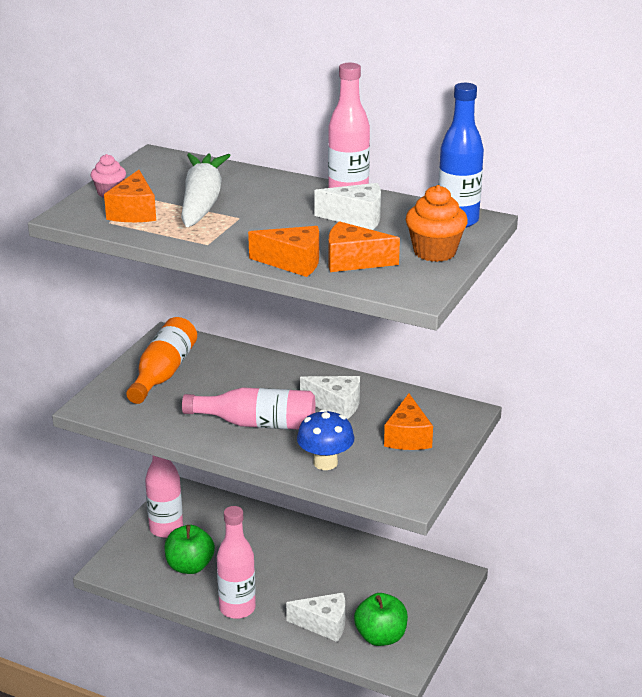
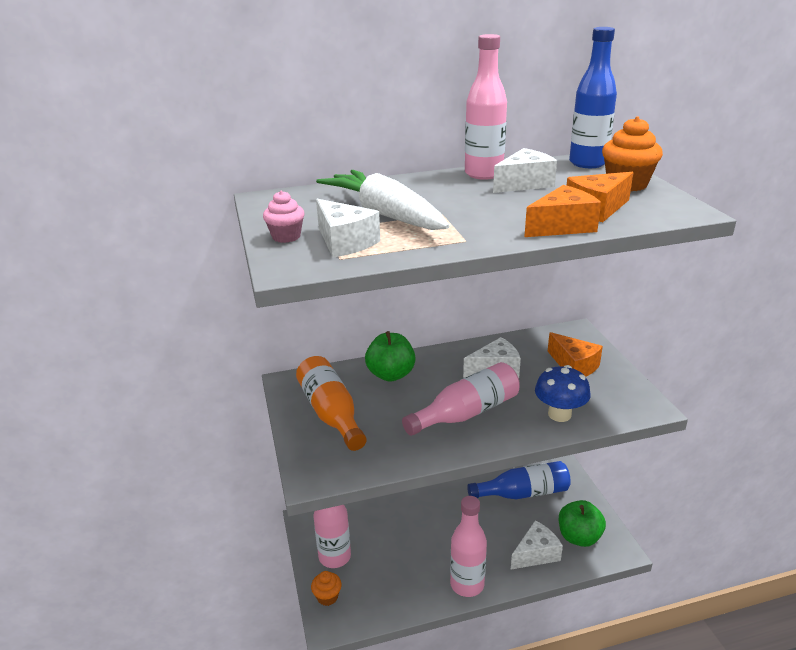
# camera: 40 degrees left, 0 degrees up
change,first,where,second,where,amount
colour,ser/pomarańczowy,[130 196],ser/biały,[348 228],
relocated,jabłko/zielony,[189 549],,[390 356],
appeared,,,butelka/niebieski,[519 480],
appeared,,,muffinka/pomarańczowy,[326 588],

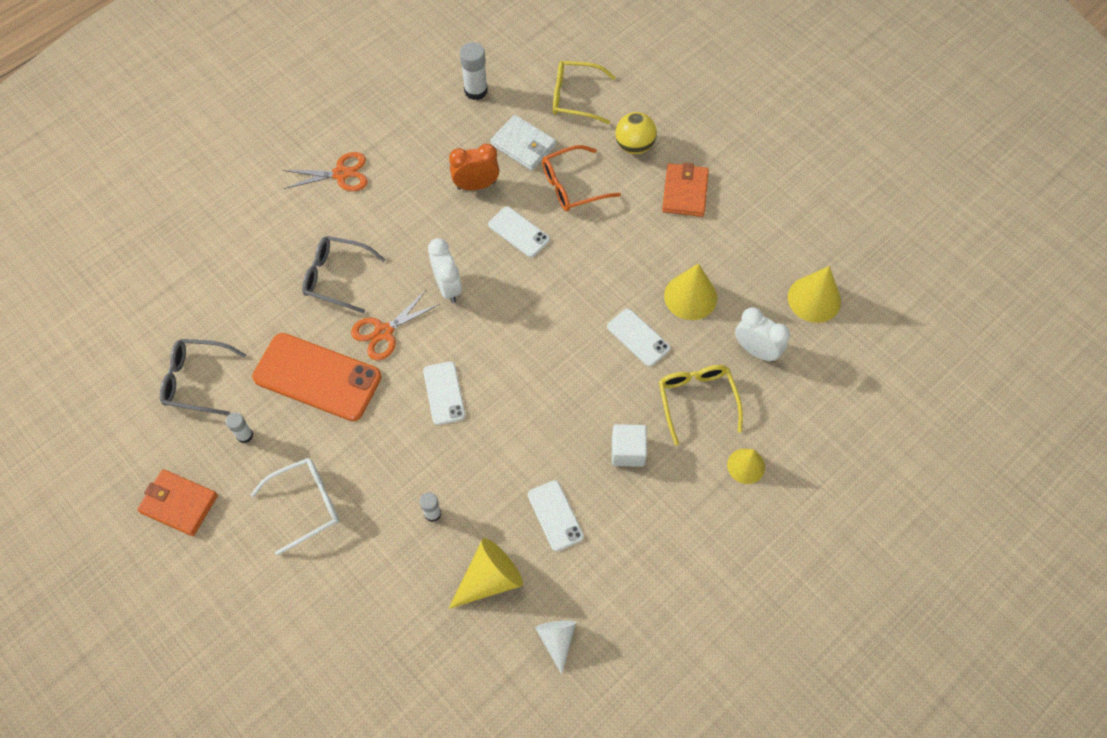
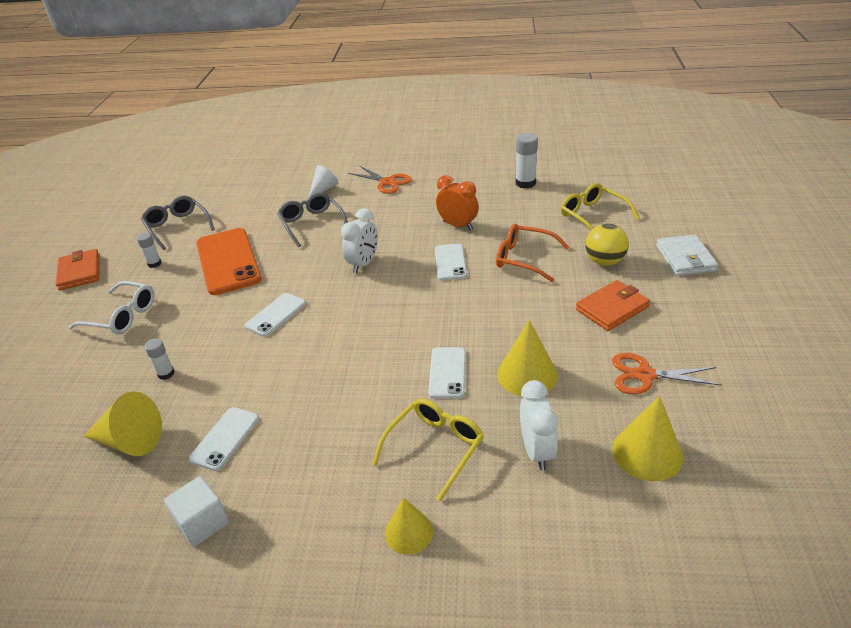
# camera: 50 degrees right, 25 degrees down
change,first,where,second,where,amount
relocated,portfel/biały,[523 142],,[687 255],
relocated,nożyczki/pomarańczowy,[395 324],,[667 373],
relocated,sześcian/biały,[629 445],,[196 511],
relocated,stożek/biały,[555 647],,[323 181],

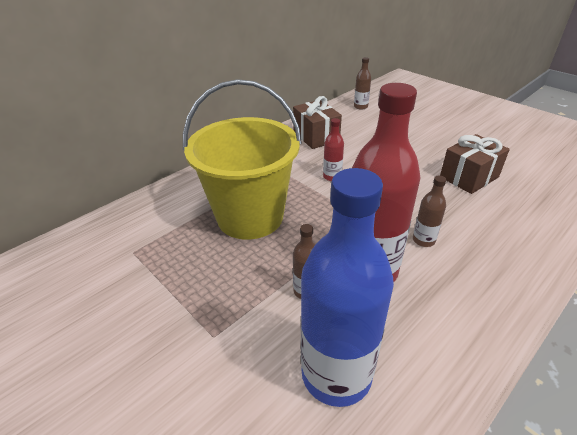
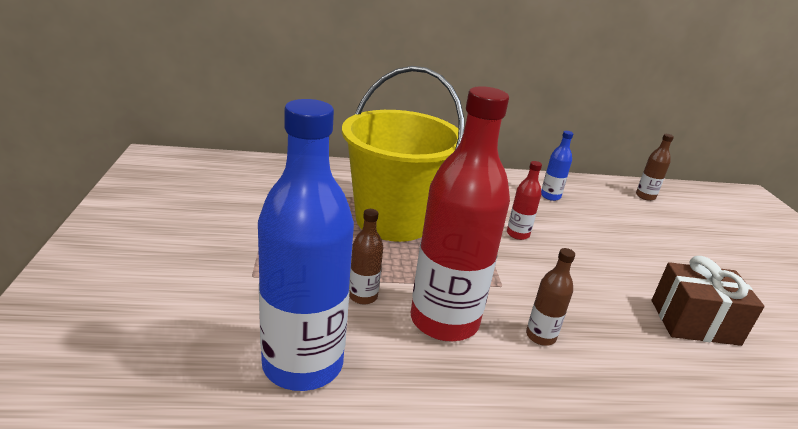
# camera: 35 degrees right, 10 degrees down
change,first,where,second,where,amount
exchanged,prezent/brązowy,[317 122],butelka/niebieski,[557 166],

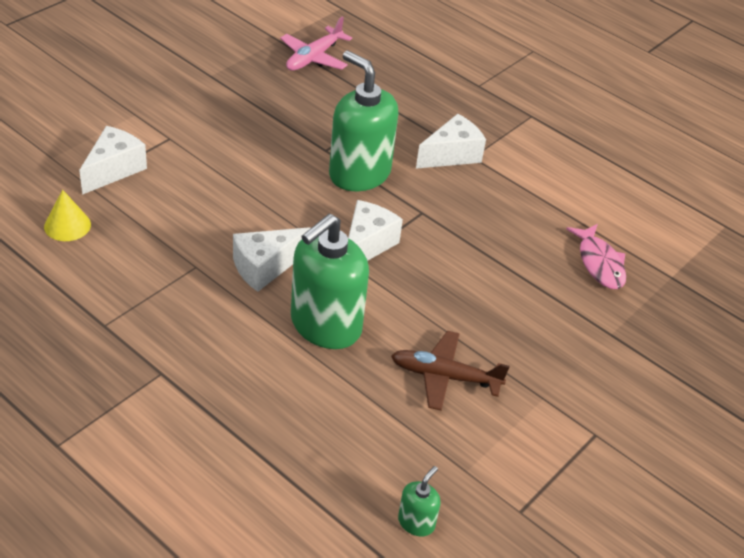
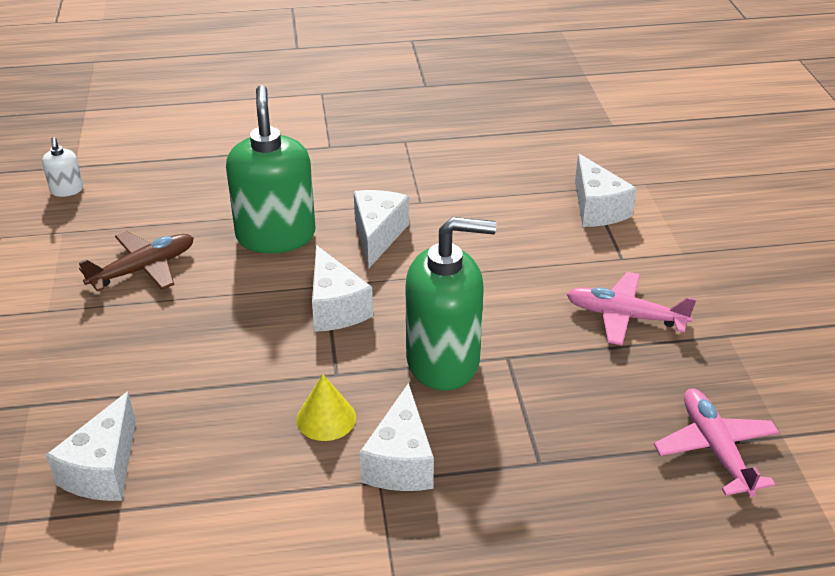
# camera: 135 degrees right, 5 degrees down
change,first,where,second,where,amount
relocated,stożek/żółty,[67 215],,[326 407],
exchanged,ryba/różowy,[596 256],ser/biały,[91 446],
colour,dozownik mydła/zielony,[419 501],dozownik mydła/biały,[62 167],
appeared,,,samolot/różowy,[631 308],

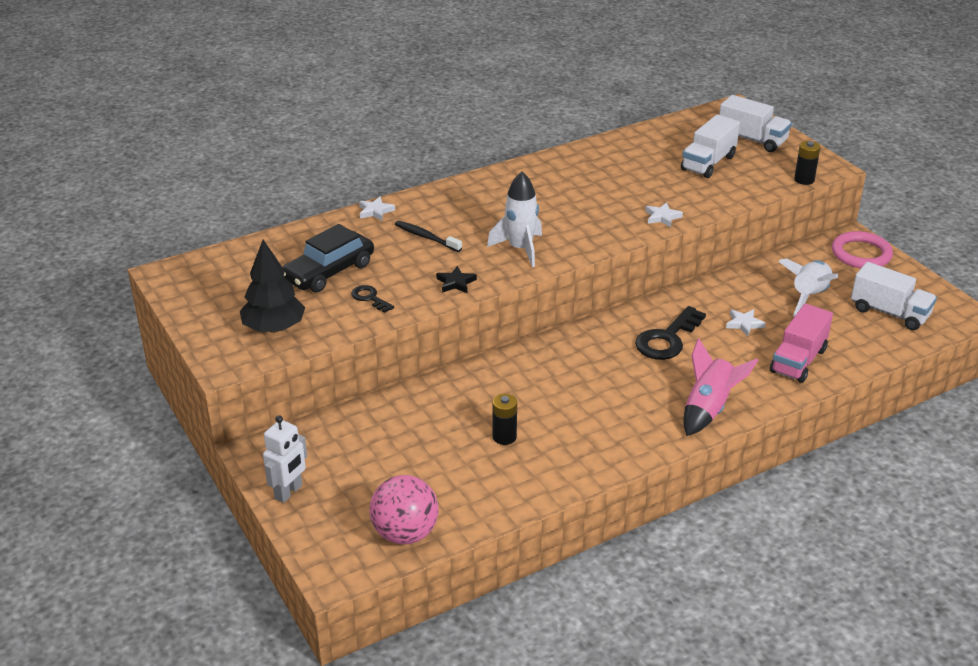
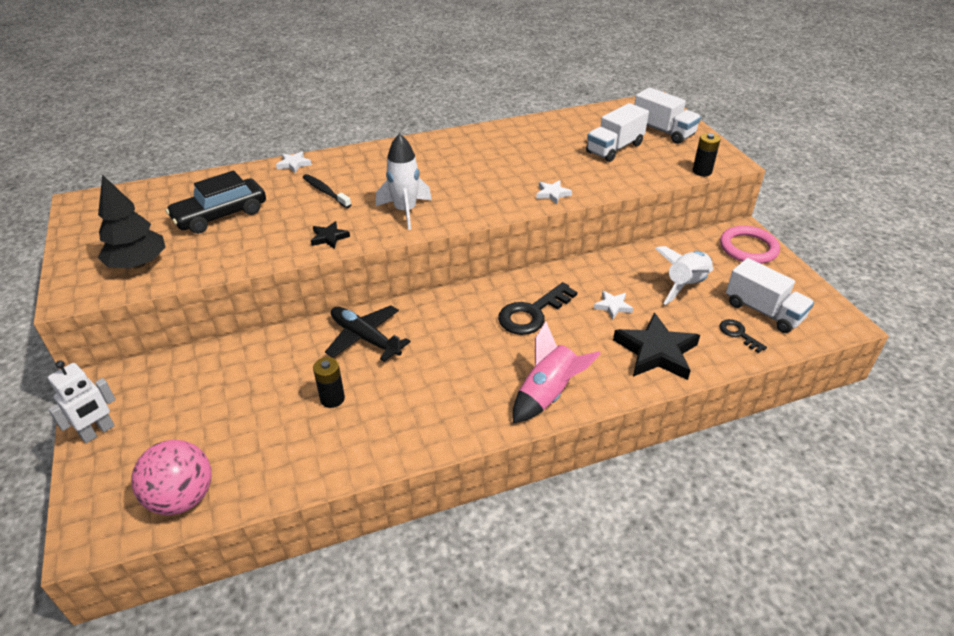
# camera: 10 degrees right, 5 degrees up
change,first,where,second,where,amount
relocated,klucz/czarny,[372 299],,[743 336],
exchanged,ciężarówka/różowy,[801 343],gwiazda/czarny,[656 346],
appeared,,,samolot/czarny,[368 333],

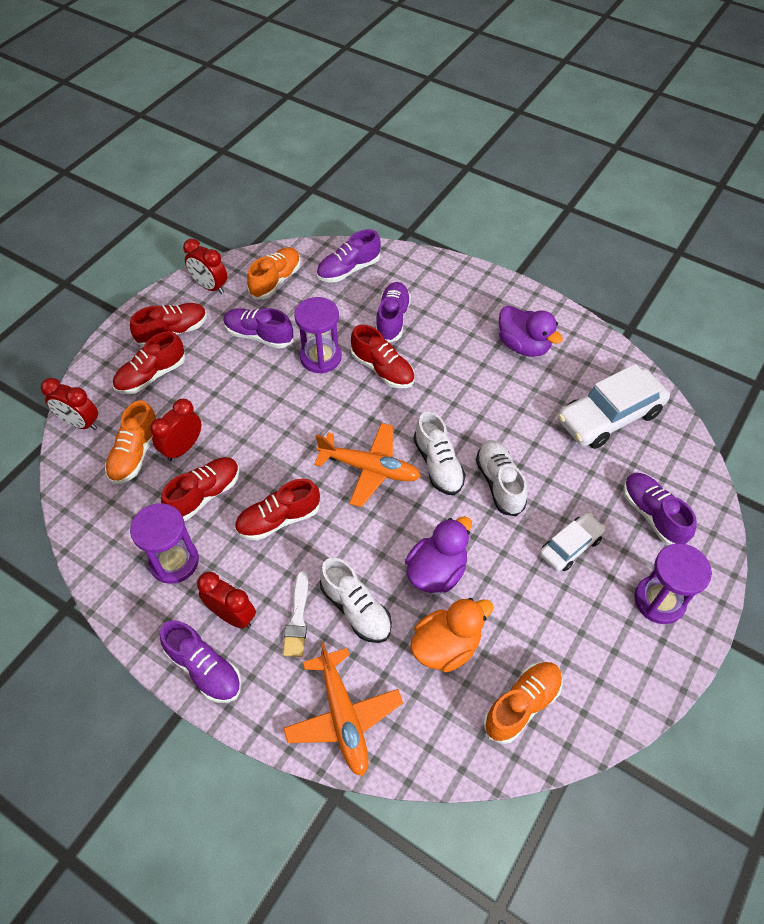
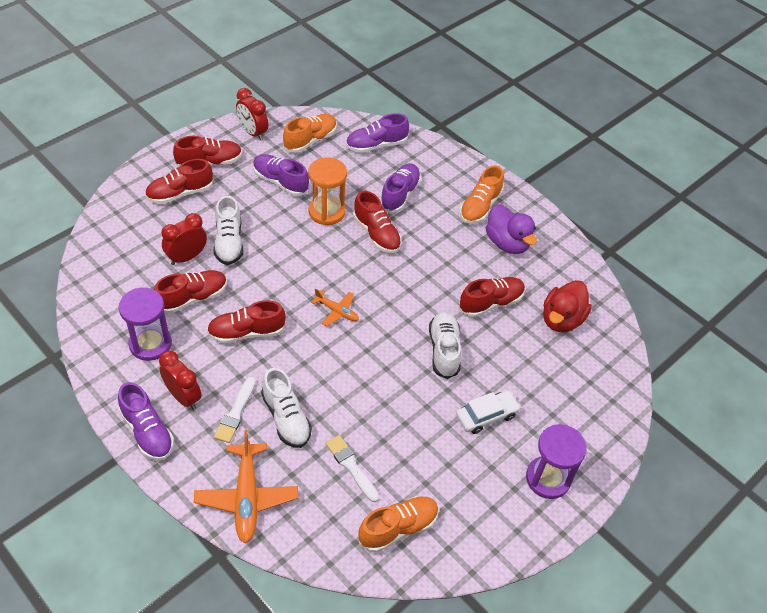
# camera: 10 degrees right, 5 degrees down
change,first,where,second,where,amount
colour,klepsydra/fioletowy,[318 335],klepsydra/pomarańczowy,[327 191],
exchanged,samochód/biały,[614 406],kaczka/czerwony,[567 306],
missing,budzik/czerwony,[69 404],,,
relocated,but/pomarańczowy,[131 442],,[482 195],
relocated,but/biały,[440 453],,[228 230],
size,samolot/pomarańczowy,[367 465],,[335 307],x0.55
missing,but/fioletowy,[660 509],,,
missing,kaczka/fioletowy,[438 554],,,
exchanged,kaczka/pomarańczowy,[452 635],pędzel/biały,[352 468],
appeared,,,but/czerwony,[492 297],

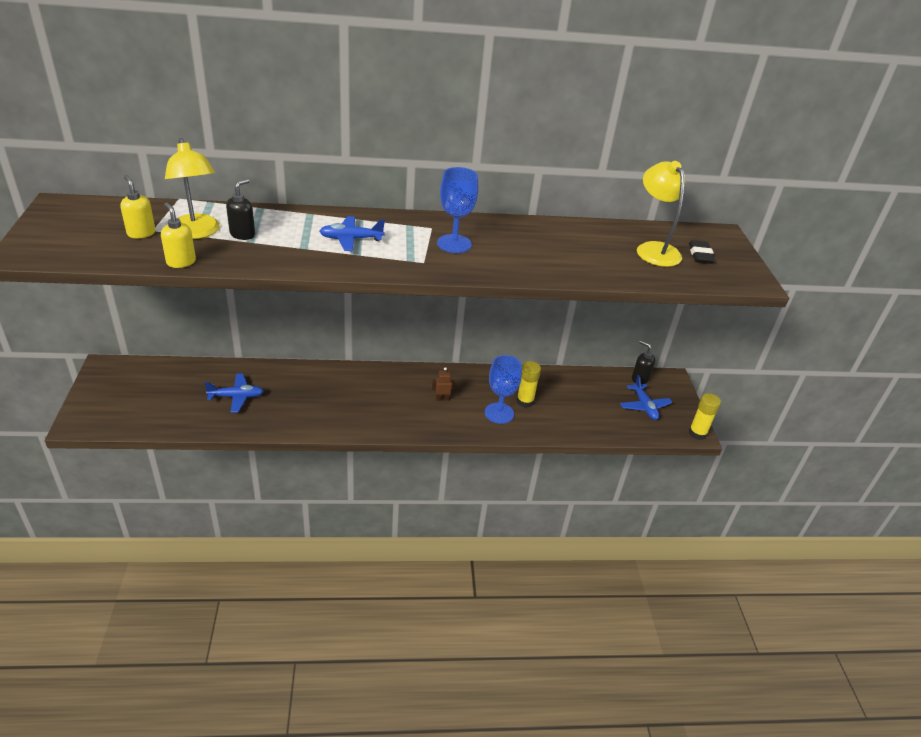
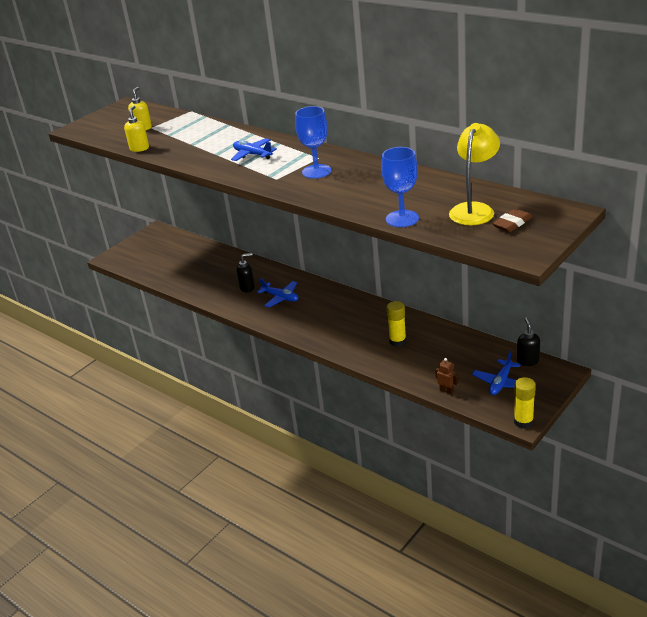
# camera: 50 degrees right, 5 degrees down
change,first,where,second,where,amount
missing,lampka/żółty,[192 188],,,
relocated,dozownik mydła/czarny,[240 209],,[246 272],
colour,gumka do mazania/czarny,[702 252],gumka do mazania/brązowy,[512 220],
relocated,kielich/niebieski,[503 389],,[400 187],
relocated,robot/brązowy,[444 384],,[446 376],
relocated,samolot/niebieski,[234 393],,[278 292],

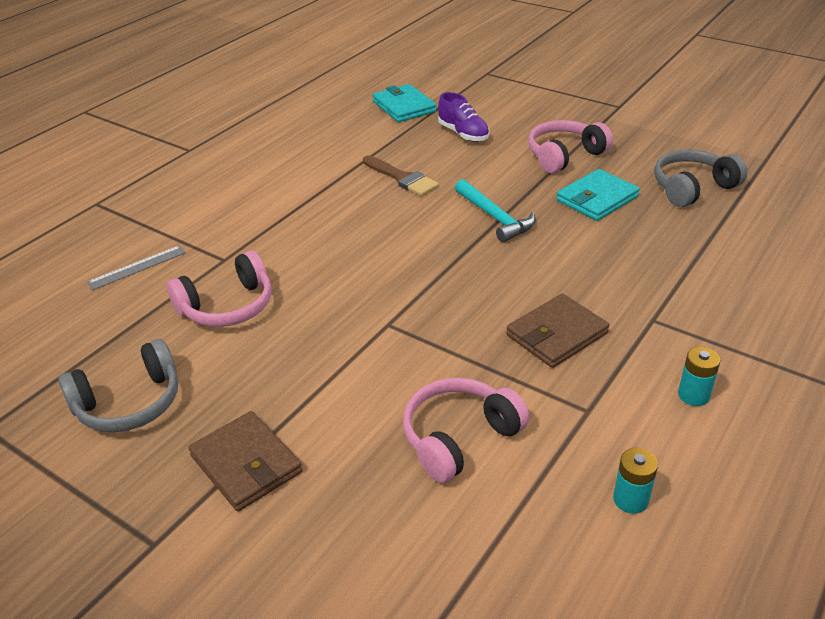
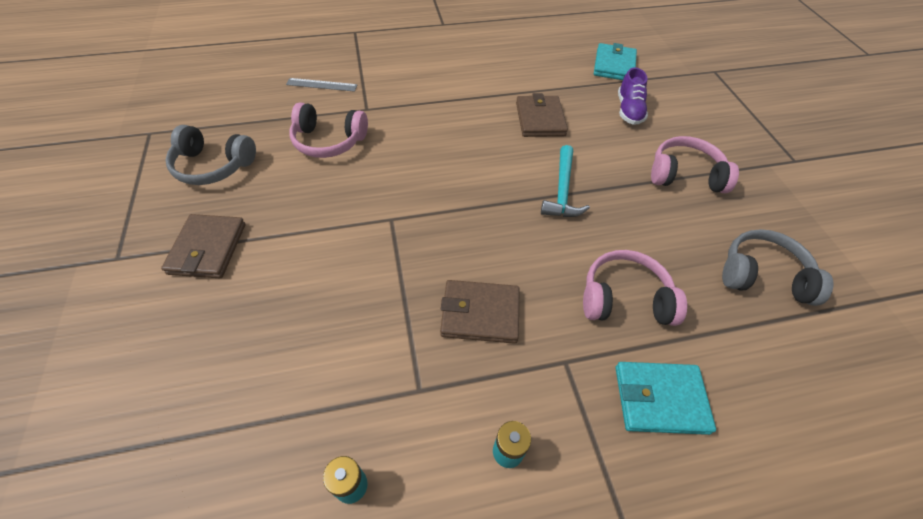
# camera: 40 degrees right, 15 degrees up
change,first,where,second,where,amount
exchanged,pędzel/brązowy,[401 176],portfel/brązowy,[542 115],
relocated,portfel/turkusowy,[598 195],,[665 398],
relocated,słuchawki/różowy,[466 430],,[635 288],

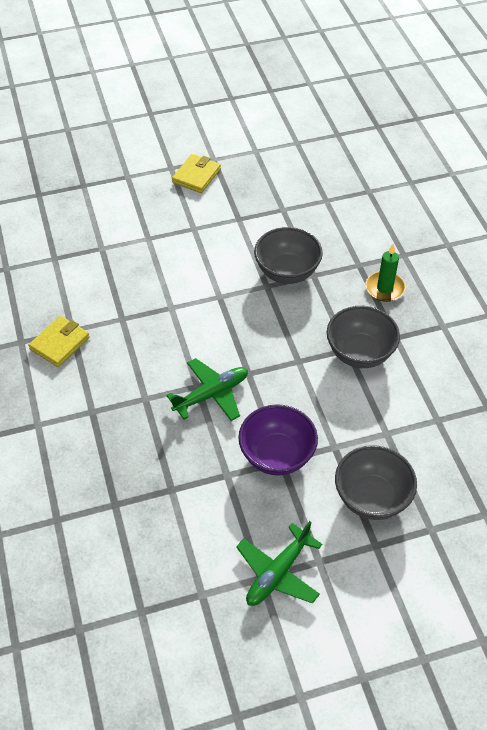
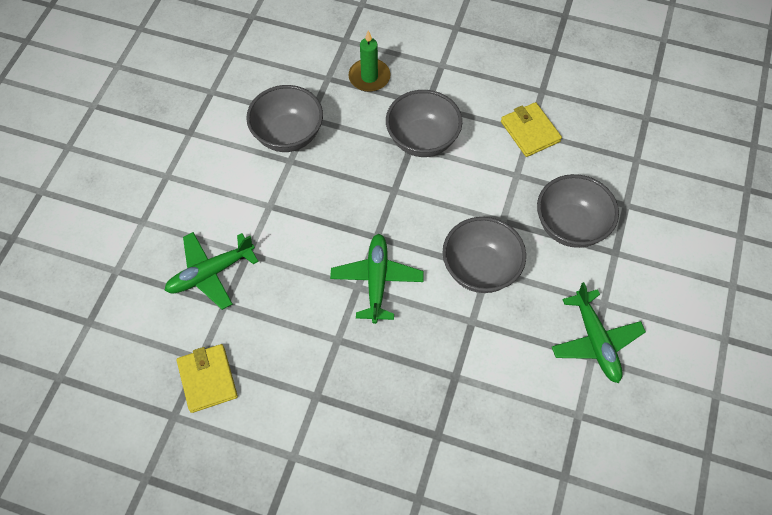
# camera: 55 degrees left, 10 degrees up
change,first,where,second,where,amount
relocated,portfel/żółty,[196 173],,[531 129],
colour,miska/fioletowy,[278 440],miska/szary,[484 255],
appeared,,,samolot/zielony,[211 271],

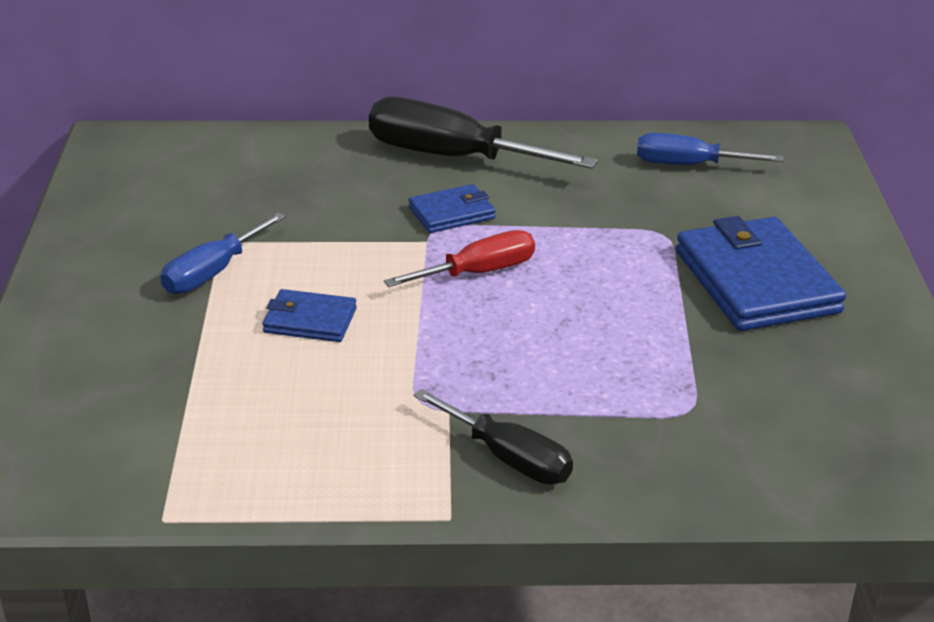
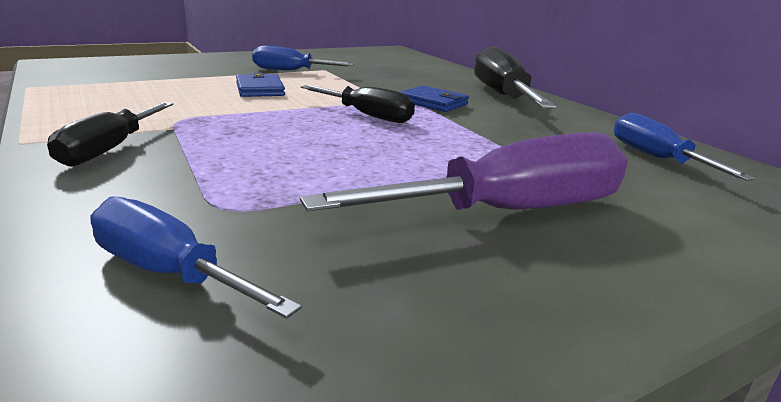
# camera: 60 degrees right, 10 degrees down
change,first,where,second,where,amount
exchanged,portfel/niebieski,[761 273],śrubokręt/fioletowy,[464 171],
colour,śrubokręt/czerwony,[459 258],śrubokręt/czarny,[358 104],
appeared,,,śrubokręt/niebieski,[196 257],

